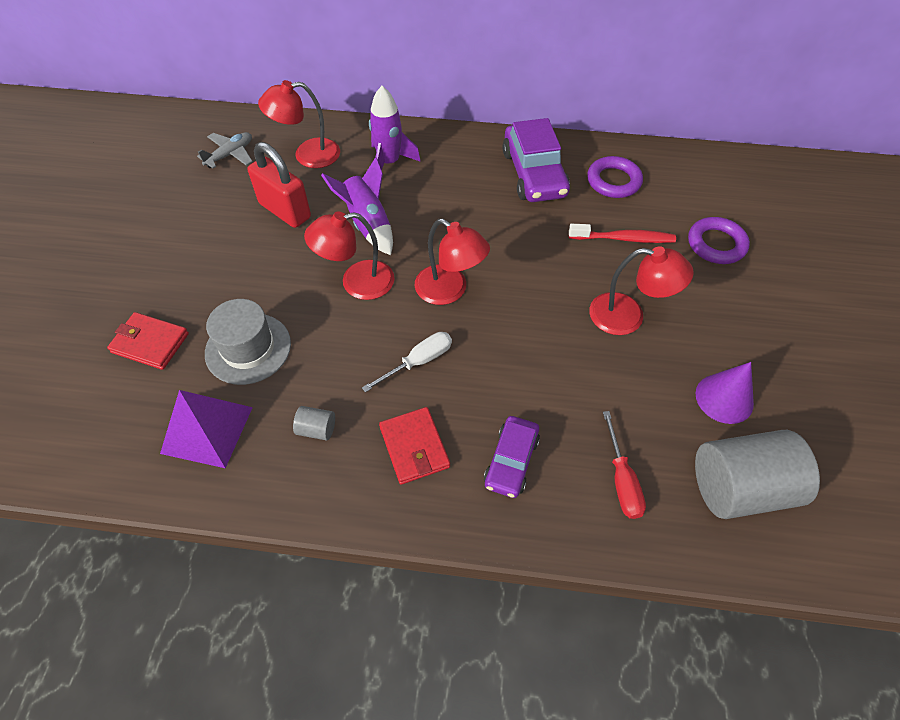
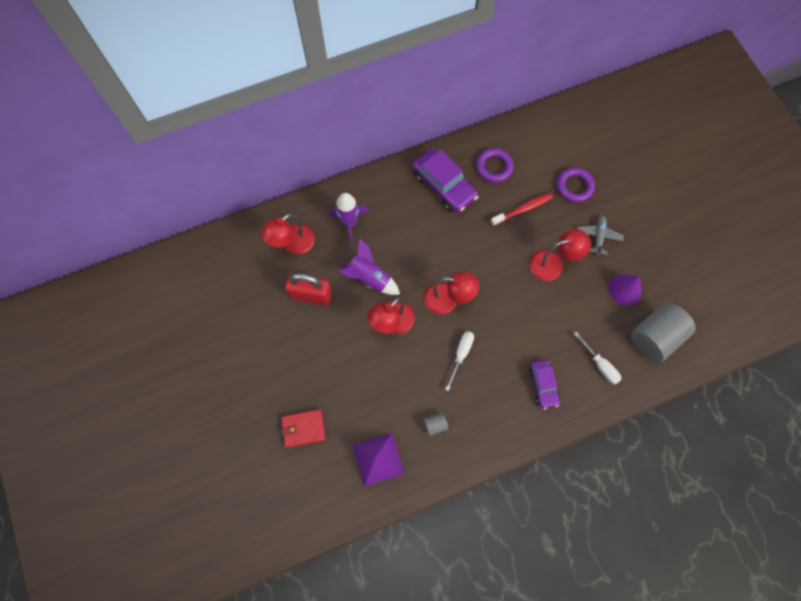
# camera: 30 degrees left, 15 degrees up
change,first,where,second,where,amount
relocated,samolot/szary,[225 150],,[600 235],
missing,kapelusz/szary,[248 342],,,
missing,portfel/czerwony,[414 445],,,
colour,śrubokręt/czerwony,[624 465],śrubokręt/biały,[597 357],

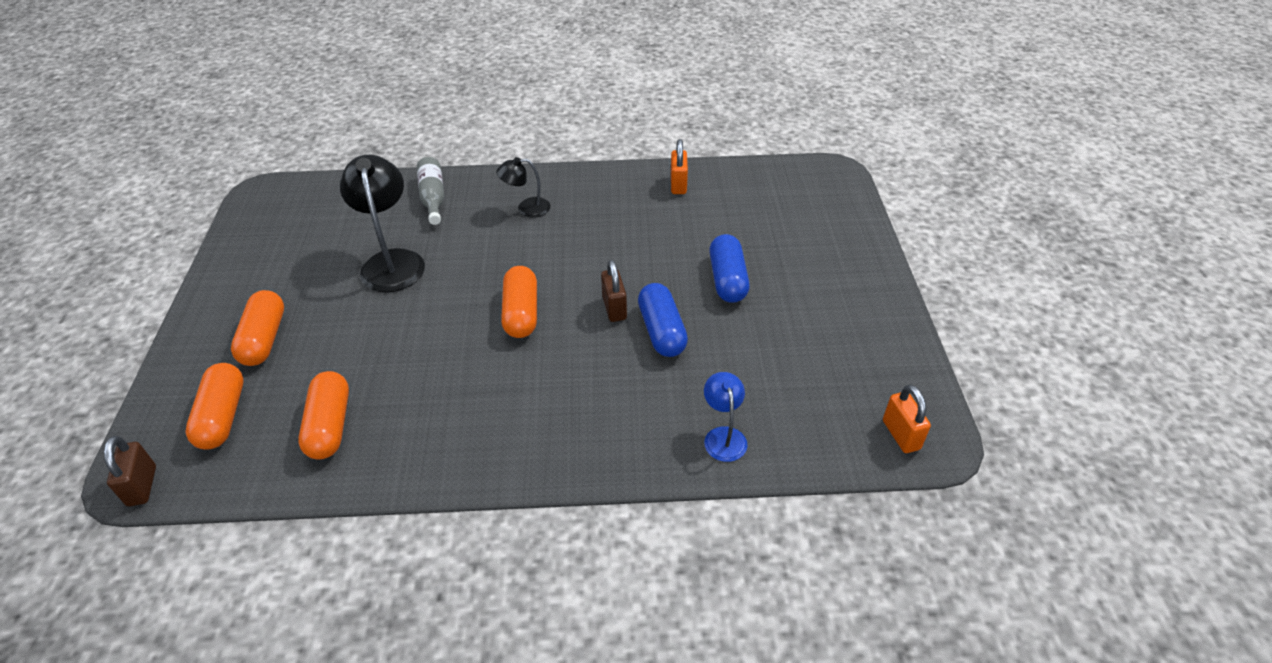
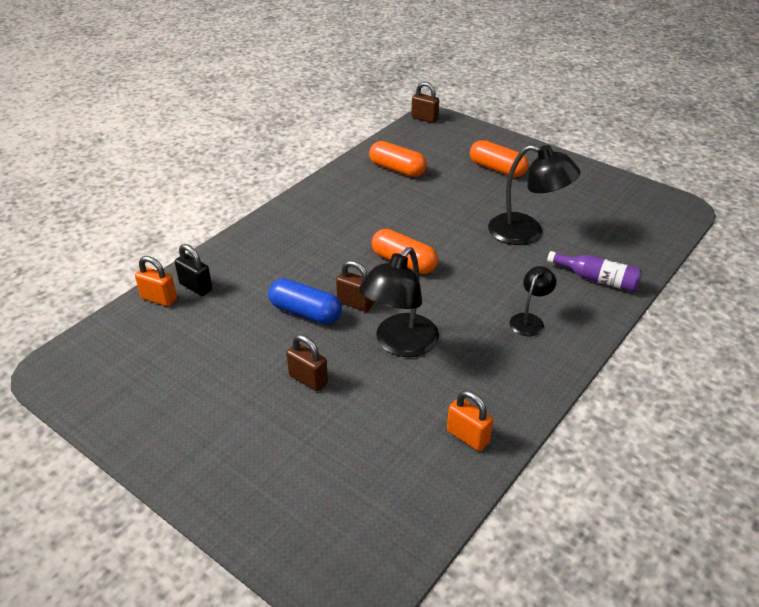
# camera: 130 degrees right, 5 degrees down
change,first,where,second,where,amount
colour,butelka/szary,[430 191],butelka/fioletowy,[594 271],
exchanged,kapsułka/niebieski,[729 268],kłódka/brązowy,[307 362],
missing,kapsułka/pomarańczowy,[214 406],,,
exchanged,lampka/niebieski,[726 417],kłódka/czarny,[193 270],
relocated,kłódka/pomarańczowy,[907 418],,[156 281],
appeared,,,lampka/czarny,[399 302],

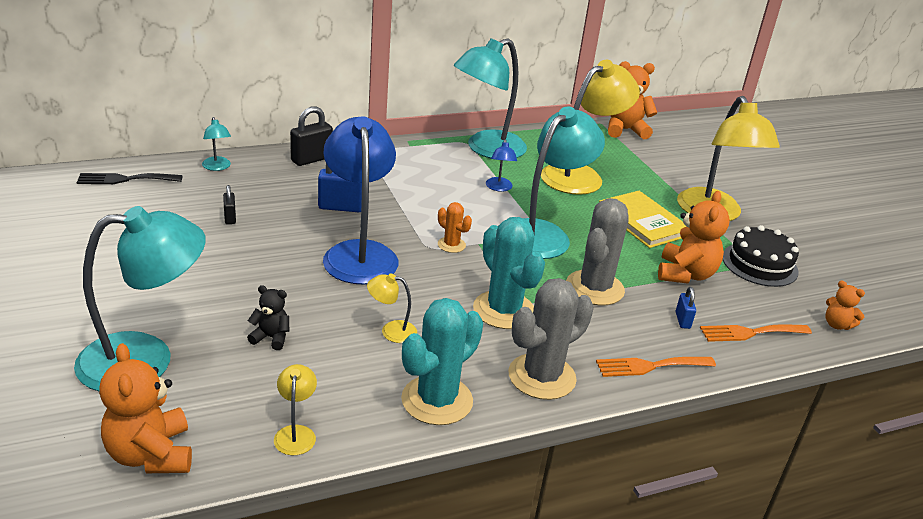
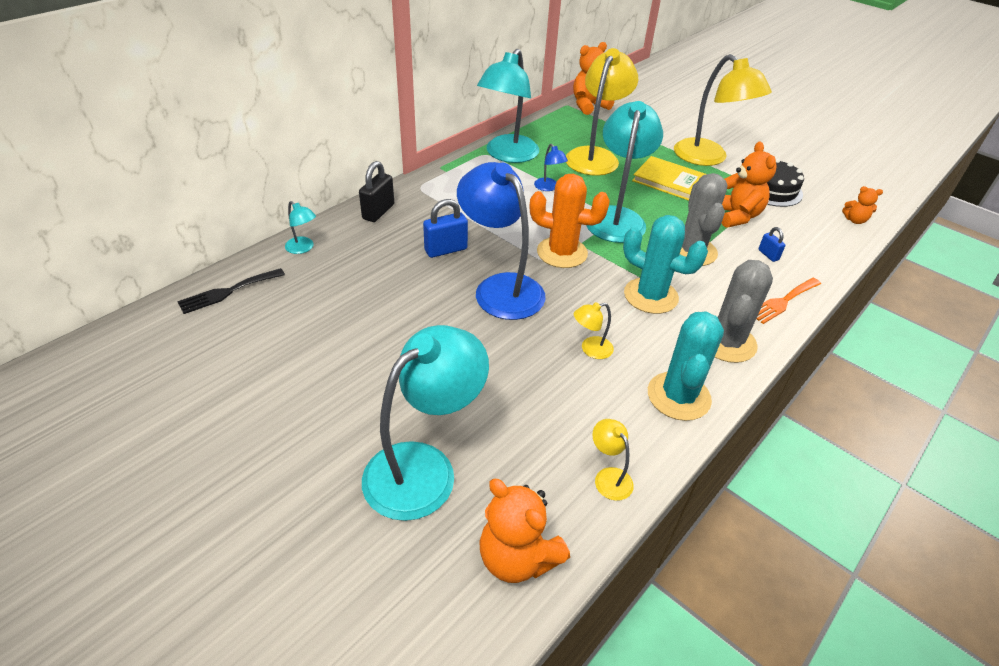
# camera: 25 degrees left, 10 degrees up
change,first,where,second,where,amount
missing,kłódka/czarny,[229 204],,,
size,kaktus/pomarańczowy,[455 227],,[570 221],x1.99
missing,miś/czarny,[268 317],,,
missing,widelec/pomarańczowy,[756 333],,,

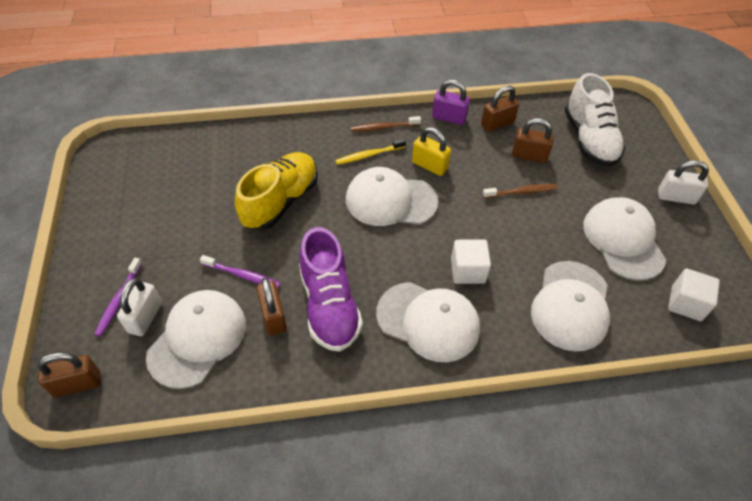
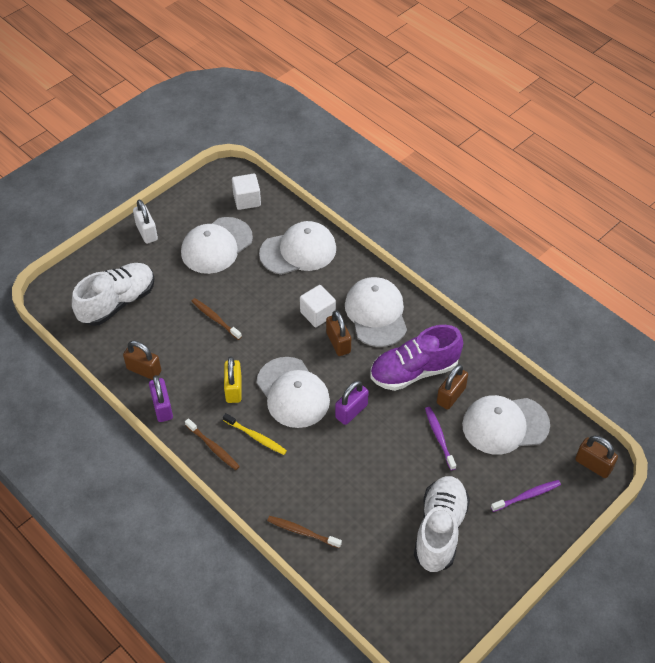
# camera: 125 degrees left, 0 degrees up
change,first,where,second,where,amount
relocated,kłódka/brązowy,[533 140],,[338 333],
missing,but/żółty,[276 191],,,
spun,but/fioletowy,[331 289],,[416 358],150 degrees counterclockwise
missing,kłódka/biały,[139 307],,,
appeared,,,kłódka/fioletowy,[352 403],
appeared,,,but/biały,[442 524],
appeared,,,szczoteczka do zębów/brązowy,[304 532],

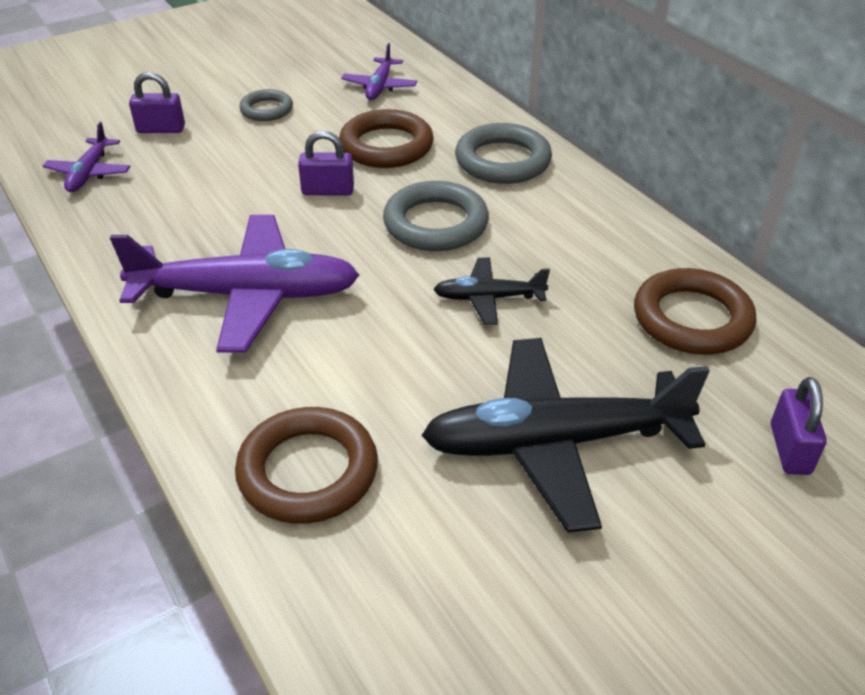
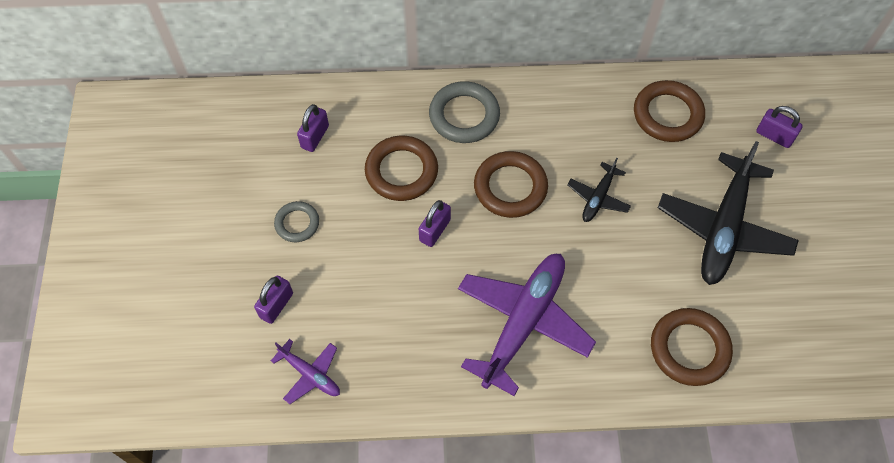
# camera: 60 degrees left, 20 degrees up
change,first,where,second,where,amount
exchanged,samolot/fioletowy,[379 71],kłódka/fioletowy,[313 128],
colour,pierścień/szary,[436 216],pierścień/brązowy,[511 184],

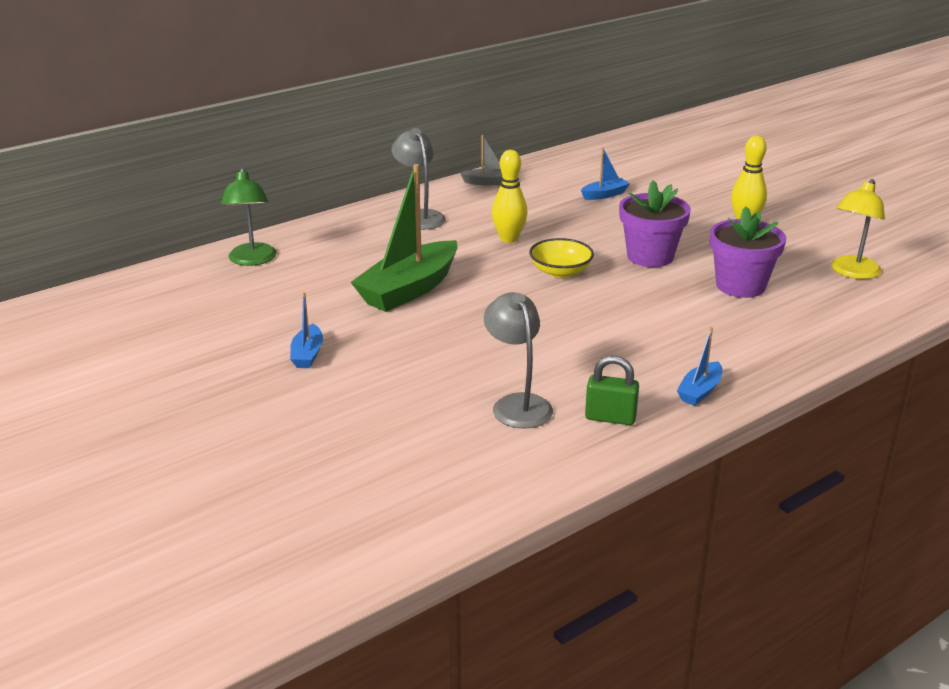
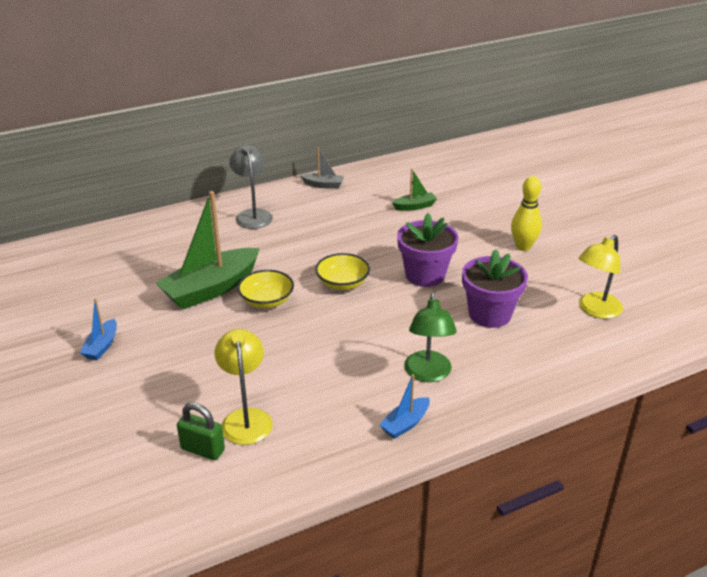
# camera: 10 degrees right, 5 degrees up
change,first,where,second,where,amount
colour,łódka/niebieski,[605 174],łódka/zielony,[414 190],
missing,kręgiel/żółty,[509 196],,,
relocated,lampka/zielony,[249 217],,[430 337],
colour,lampka/szary,[518 360],lampka/żółty,[243 387],
relocated,kłódka/zielony,[612 390],,[201 431],
appeared,,,miska/żółty,[266 289],

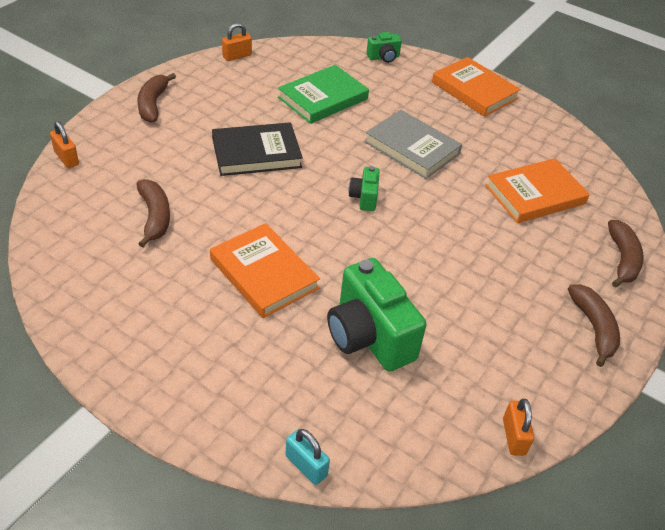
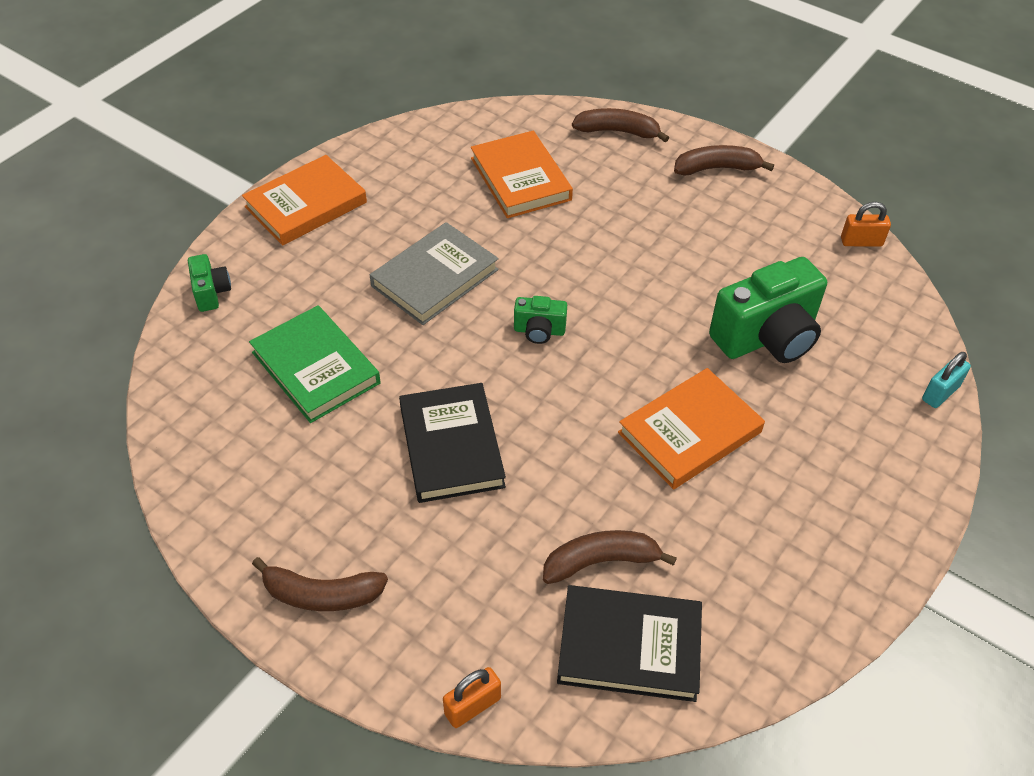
# camera: 85 degrees left, 5 degrees up
change,first,where,second,where,amount
missing,kłódka/pomarańczowy,[237 42],,,
appeared,,,książka/czarny,[629 643],

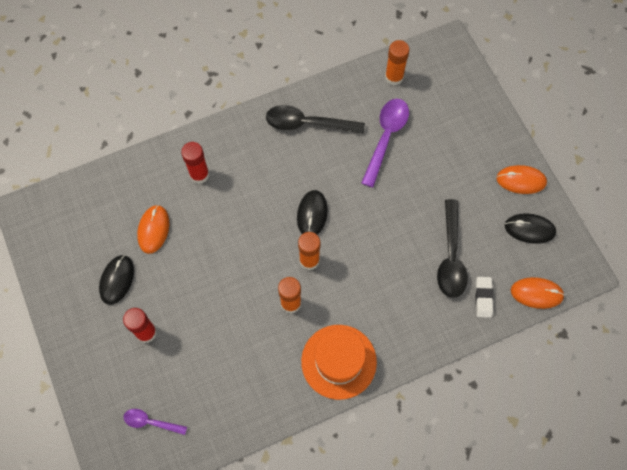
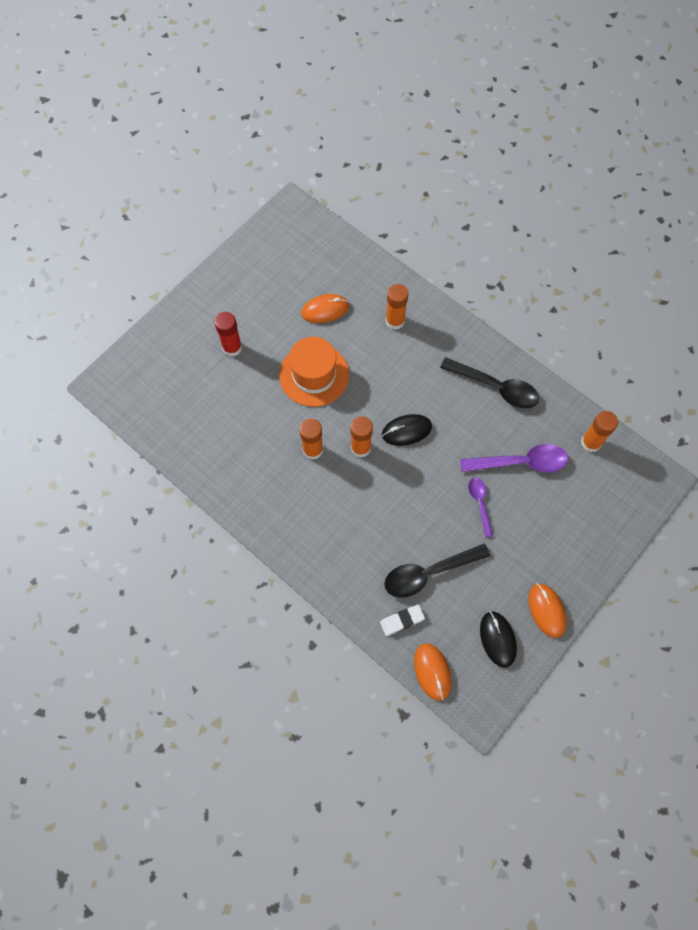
# camera: 65 degrees right, 0 degrees up
change,first,where,second,where,amount
spun,łyżka/czarny,[315 119],,[489 383],135 degrees clockwise
colour,klej w sztyfcie/czerwony,[195 163],klej w sztyfcie/pomarańczowy,[397 307],
missing,myszka/czarny,[116 280],,,
relocated,kapelusz/pomarańczowy,[339 362],,[314 372],
relocated,łyżka/fioletowy,[155 422],,[480 507],

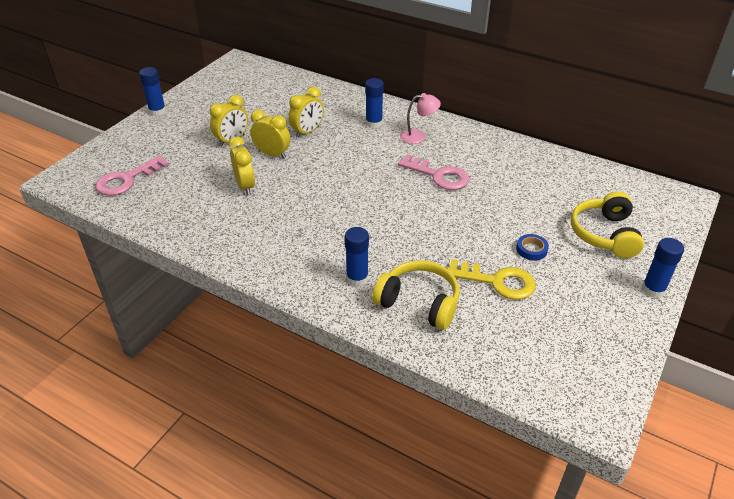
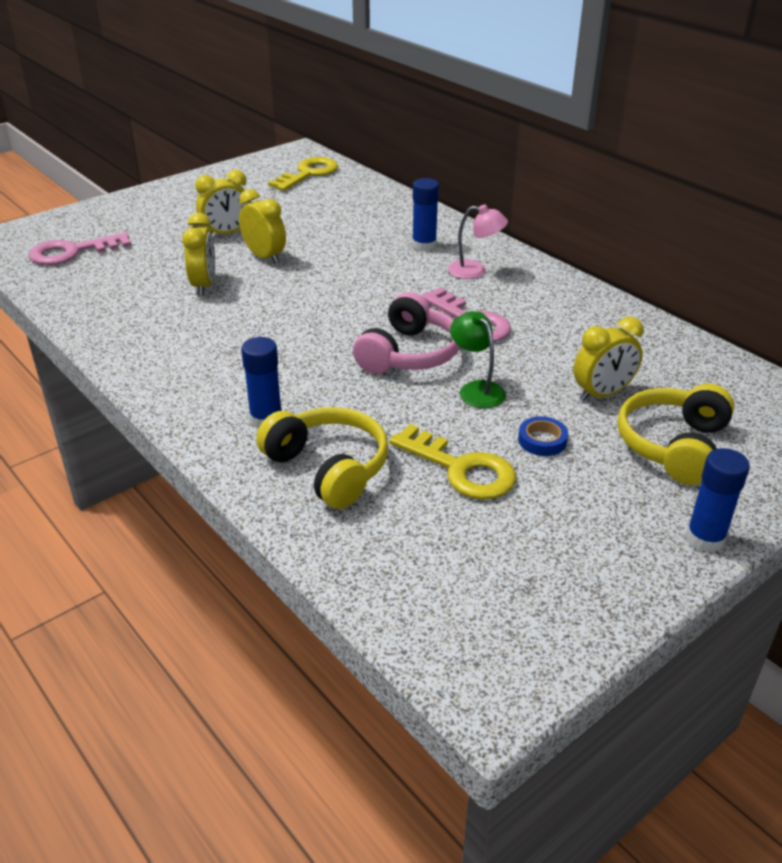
# camera: 20 degrees right, 5 degrees down
change,first,where,second,where,amount
missing,klej w sztyfcie/niebieski,[152 91],,,
relocated,budzik/żółty,[306 112],,[608 358],
appeared,,,klucz/żółty,[303 174],
appeared,,,słuchawki/różowy,[406 333],
appeared,,,lampka/zielony,[478 359],

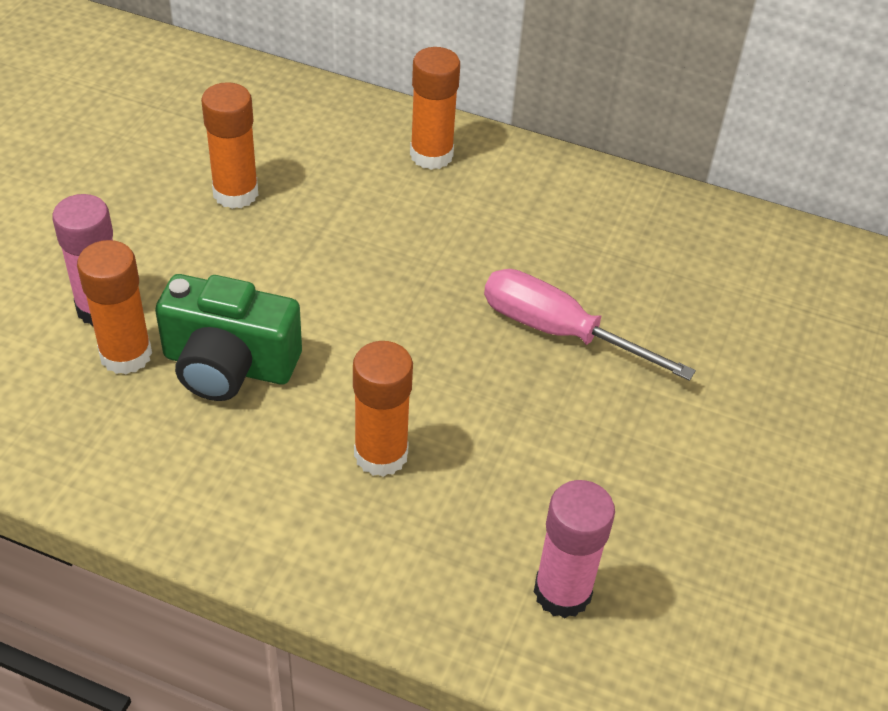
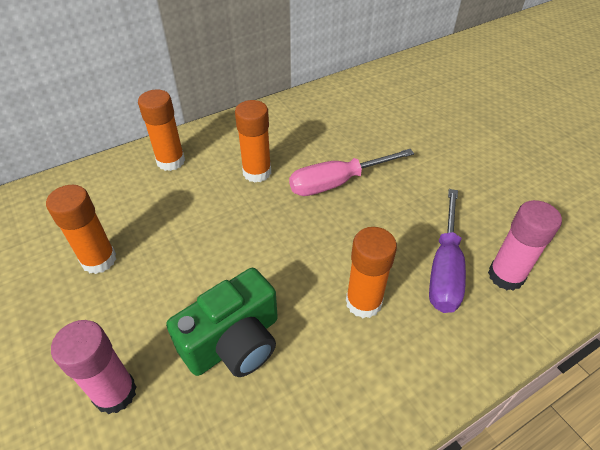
# camera: 50 degrees left, 0 degrees up
change,first,where,second,where,amount
relocated,klej w sztyfcie/pomarańczowy,[114 307],,[253 141],
appeared,,,śrubokręt/fioletowy,[447 251],

